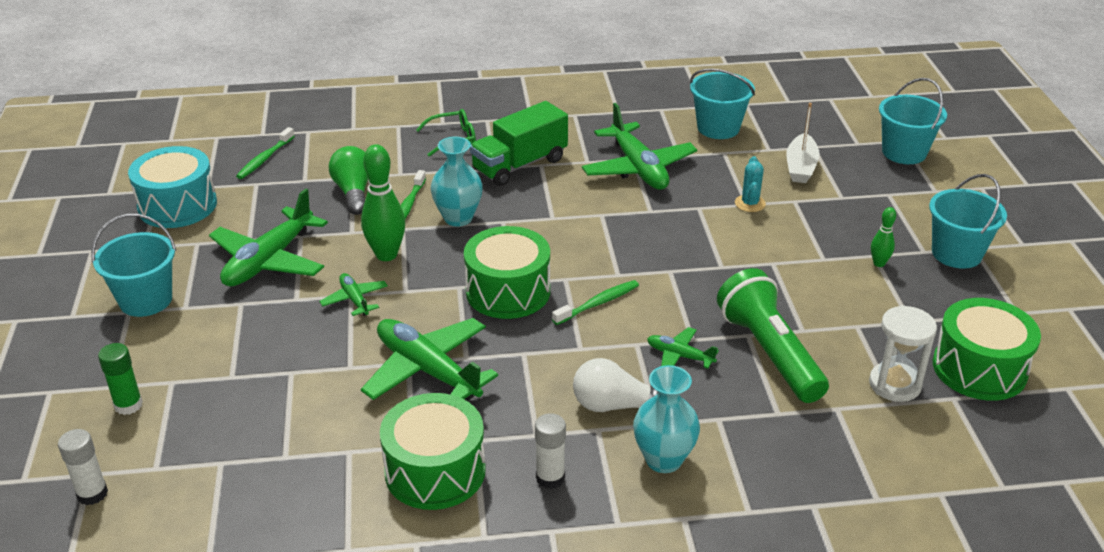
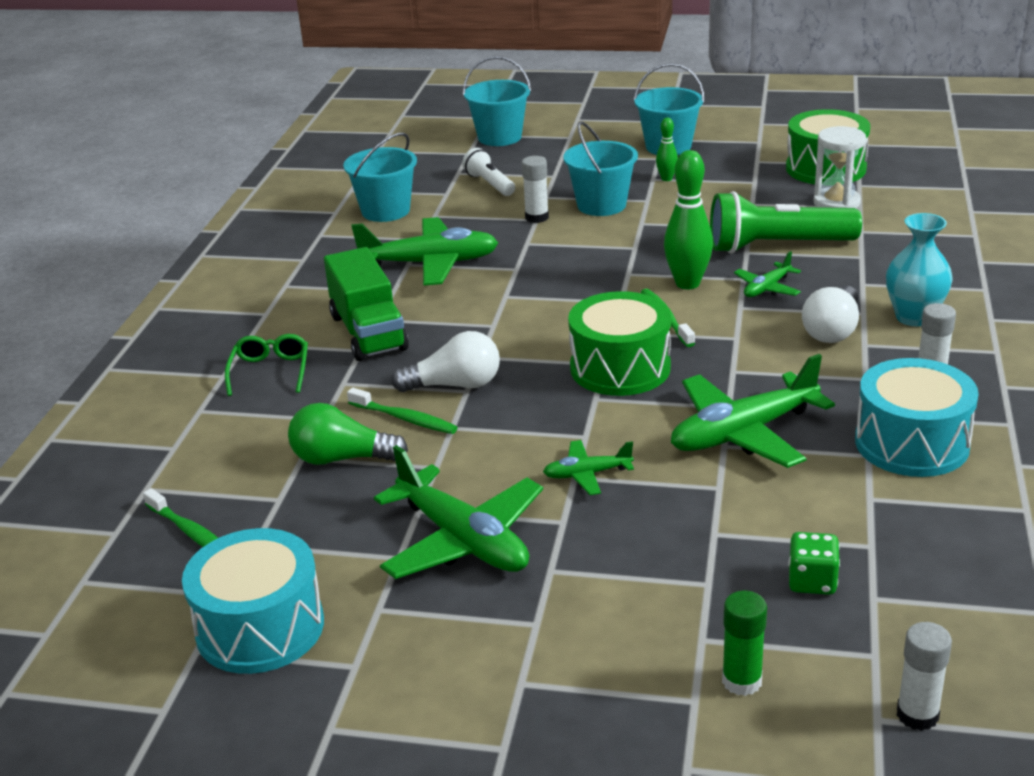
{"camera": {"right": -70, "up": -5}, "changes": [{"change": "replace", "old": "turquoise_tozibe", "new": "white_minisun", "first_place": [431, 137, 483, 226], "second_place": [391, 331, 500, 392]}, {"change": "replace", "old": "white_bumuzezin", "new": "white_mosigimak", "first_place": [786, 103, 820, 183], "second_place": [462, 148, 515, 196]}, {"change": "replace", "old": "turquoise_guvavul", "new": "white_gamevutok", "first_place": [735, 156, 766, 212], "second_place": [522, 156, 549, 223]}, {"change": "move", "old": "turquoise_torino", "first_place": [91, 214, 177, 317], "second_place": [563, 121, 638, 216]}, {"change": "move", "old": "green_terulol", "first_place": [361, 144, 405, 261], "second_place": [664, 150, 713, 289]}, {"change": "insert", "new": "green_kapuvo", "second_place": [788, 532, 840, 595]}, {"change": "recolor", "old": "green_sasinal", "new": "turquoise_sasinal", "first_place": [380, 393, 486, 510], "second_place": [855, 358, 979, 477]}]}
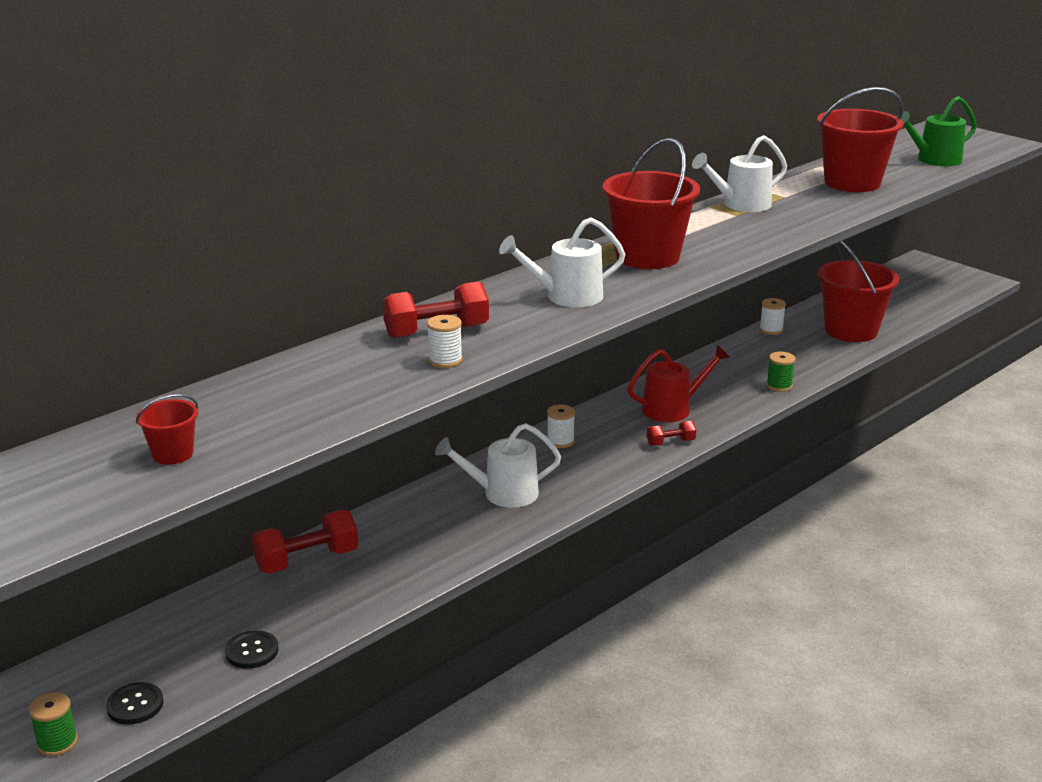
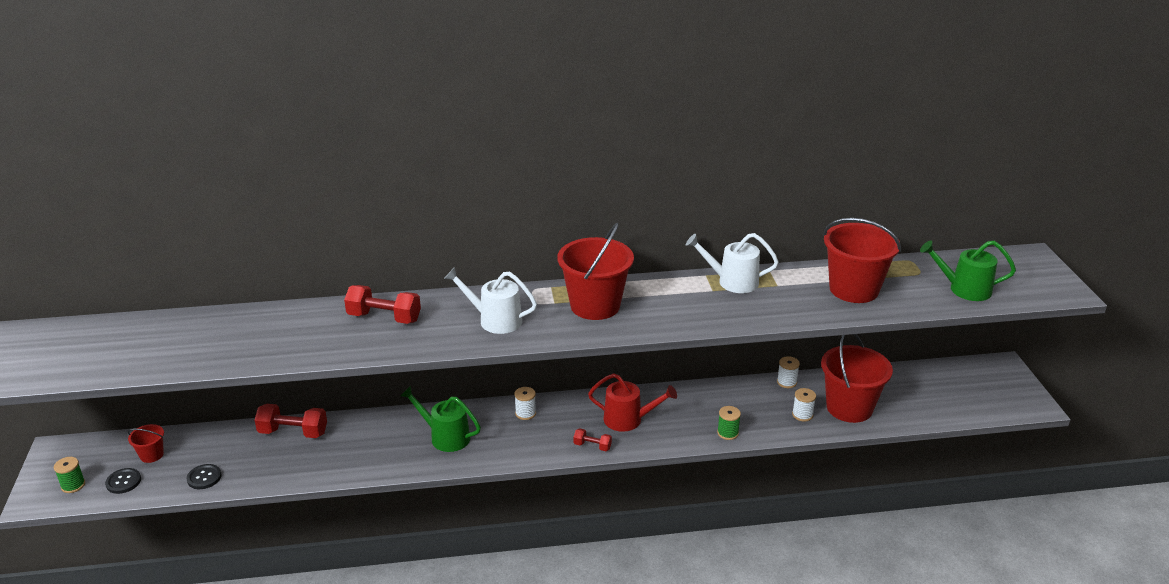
{"camera": {"right": 35, "up": 5}, "changes": [{"change": "move", "old": "red_torino", "first_place": [136, 394, 199, 465], "second_place": [128, 424, 164, 463]}, {"change": "recolor", "old": "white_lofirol", "new": "green_lofirol", "first_place": [435, 423, 561, 508], "second_place": [400, 386, 481, 452]}, {"change": "move", "old": "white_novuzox", "first_place": [427, 315, 462, 368], "second_place": [792, 388, 816, 422]}]}
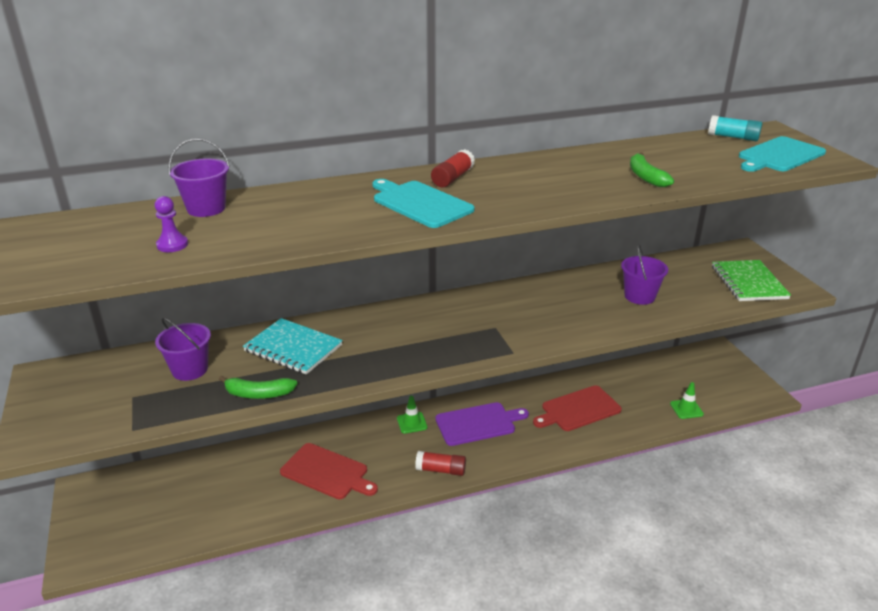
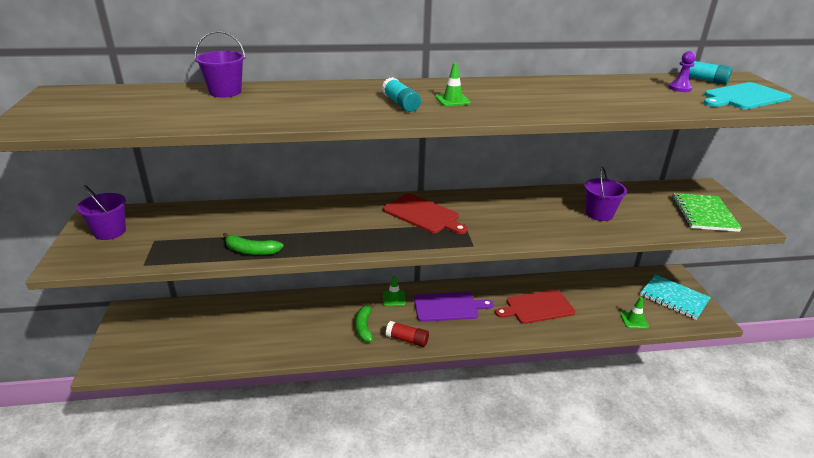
{"camera": {"right": 10, "up": 0}, "changes": [{"change": "move", "old": "purple_torino", "first_place": [155, 318, 211, 381], "second_place": [76, 185, 126, 240]}, {"change": "move", "old": "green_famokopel", "first_place": [630, 152, 674, 187], "second_place": [355, 303, 375, 342]}, {"change": "replace", "old": "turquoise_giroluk", "new": "turquoise_gamevutok", "first_place": [372, 179, 475, 228], "second_place": [382, 77, 421, 112]}, {"change": "move", "old": "red_giroluk", "first_place": [280, 443, 378, 499], "second_place": [383, 193, 467, 234]}, {"change": "insert", "new": "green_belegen", "second_place": [435, 63, 471, 106]}, {"change": "move", "old": "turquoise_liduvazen", "first_place": [243, 318, 343, 375], "second_place": [640, 275, 711, 320]}, {"change": "move", "old": "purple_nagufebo", "first_place": [155, 196, 188, 252], "second_place": [669, 51, 696, 92]}, {"change": "delete", "old": "red_gamevutok", "first_place": [431, 149, 475, 187]}]}
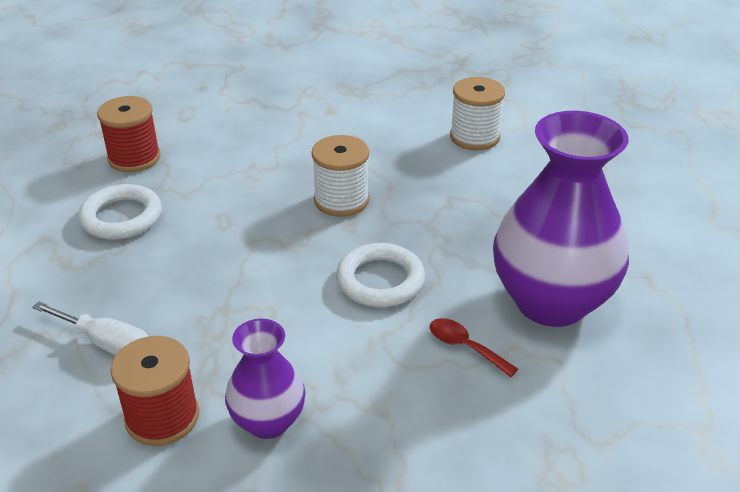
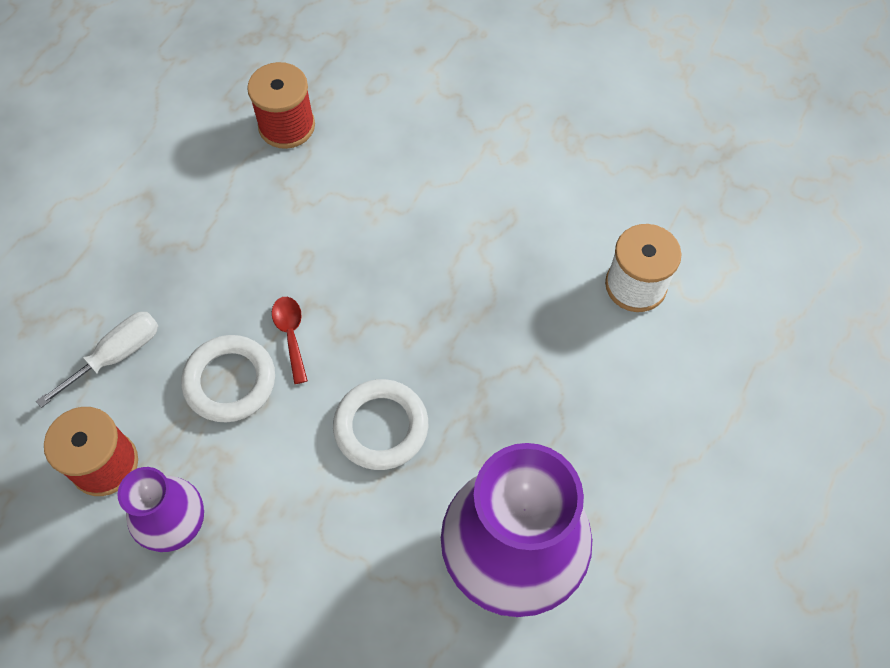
{"camera": {"right": 35, "up": 25}, "changes": [{"change": "rotate", "old": "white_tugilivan", "first_place": [32, 302, 148, 355], "second_place": [36, 312, 158, 408], "degrees": -105}, {"change": "move", "old": "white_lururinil", "first_place": [78, 184, 162, 240], "second_place": [181, 335, 275, 422]}, {"change": "move", "old": "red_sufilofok", "first_place": [430, 318, 518, 377], "second_place": [272, 297, 308, 384]}, {"change": "delete", "old": "white_novuzox", "first_place": [311, 135, 369, 217]}]}
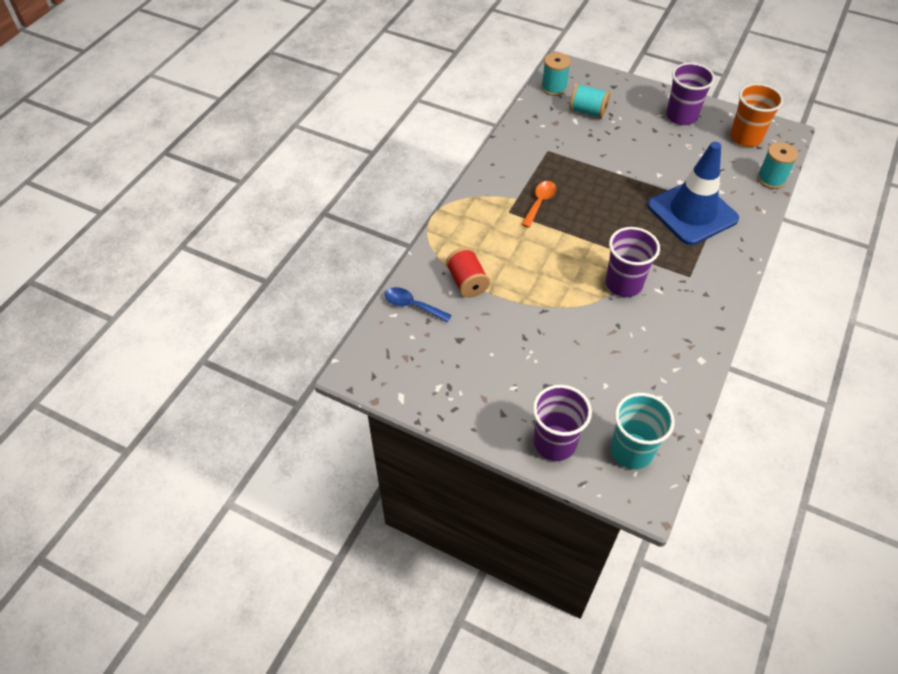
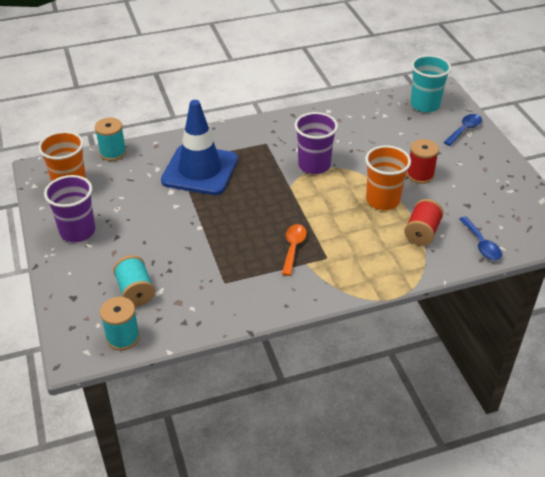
{"camera": {"right": -135, "up": -10}, "changes": [{"change": "rotate", "old": "orange_sufilofok", "first_place": [521, 181, 556, 228], "second_place": [282, 224, 307, 276], "degrees": 120}, {"change": "insert", "new": "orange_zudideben", "second_place": [365, 145, 411, 210]}, {"change": "insert", "new": "red_novuzox", "second_place": [407, 139, 439, 184]}, {"change": "replace", "old": "purple_zudideben", "new": "blue_sufilofok", "first_place": [533, 385, 592, 461], "second_place": [444, 114, 482, 146]}]}
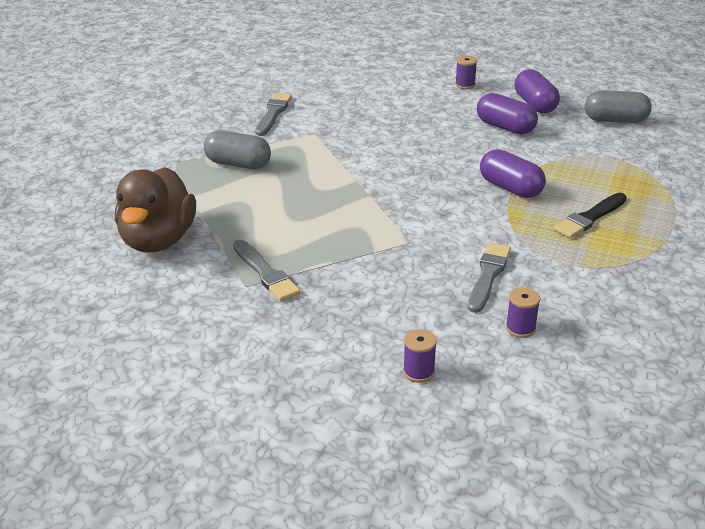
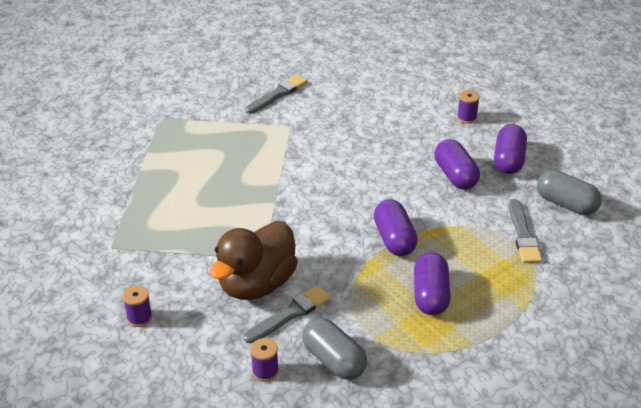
{"camera": {"right": 30, "up": 5}, "changes": [{"change": "move", "old": "purple_novuzox", "first_place": [403, 329, 437, 382], "second_place": [123, 285, 152, 327]}, {"change": "move", "old": "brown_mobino", "first_place": [115, 167, 196, 253], "second_place": [210, 221, 298, 300]}, {"change": "move", "old": "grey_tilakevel", "first_place": [204, 130, 271, 169], "second_place": [302, 318, 367, 380]}, {"change": "replace", "old": "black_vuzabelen", "new": "purple_tilakevel", "first_place": [554, 193, 627, 238], "second_place": [414, 253, 451, 315]}, {"change": "move", "old": "grey_vuzabelen", "first_place": [233, 240, 300, 301], "second_place": [509, 199, 542, 263]}]}
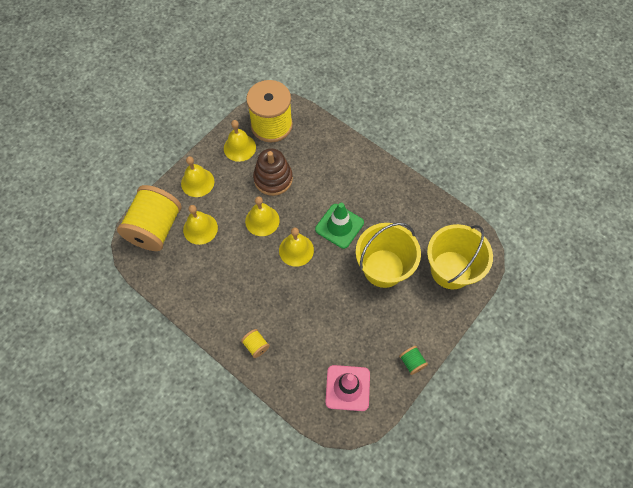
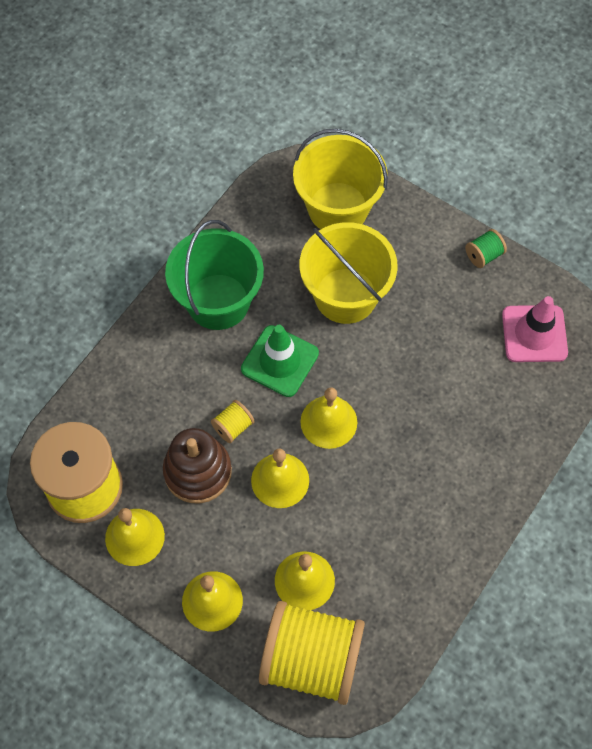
{"camera": {"right": -95, "up": 0}, "changes": [{"change": "insert", "new": "green_torino", "second_place": [165, 220, 264, 330]}, {"change": "move", "old": "yellow_novuzox", "first_place": [241, 329, 270, 358], "second_place": [211, 400, 255, 443]}]}
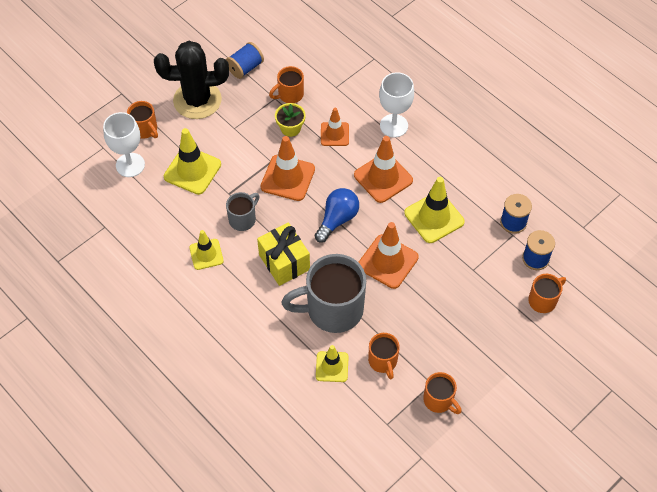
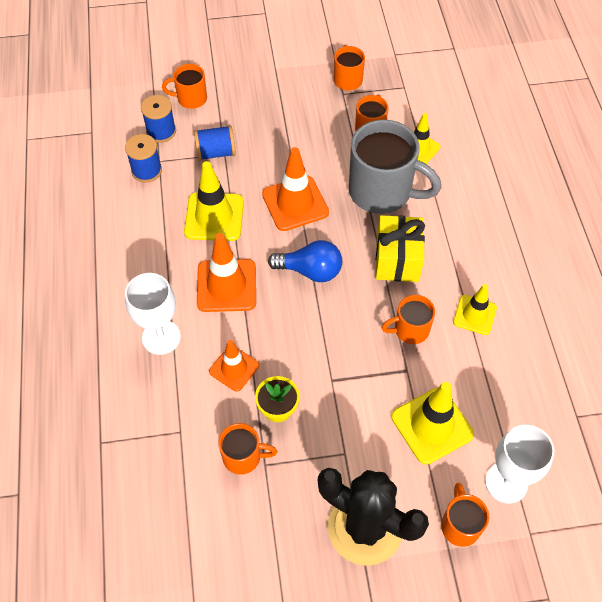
{"camera": {"right": -145, "up": 0}, "changes": [{"change": "move", "old": "blue_novuzox", "first_place": [226, 42, 264, 79], "second_place": [194, 125, 236, 161]}, {"change": "rotate", "old": "blue_minisun", "first_place": [315, 188, 359, 243], "second_place": [268, 240, 342, 282], "degrees": -150}, {"change": "recolor", "old": "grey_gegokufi", "new": "orange_gegokufi", "first_place": [226, 192, 260, 231], "second_place": [381, 295, 435, 344]}, {"change": "delete", "old": "orange_belegen", "first_place": [260, 136, 315, 201]}]}
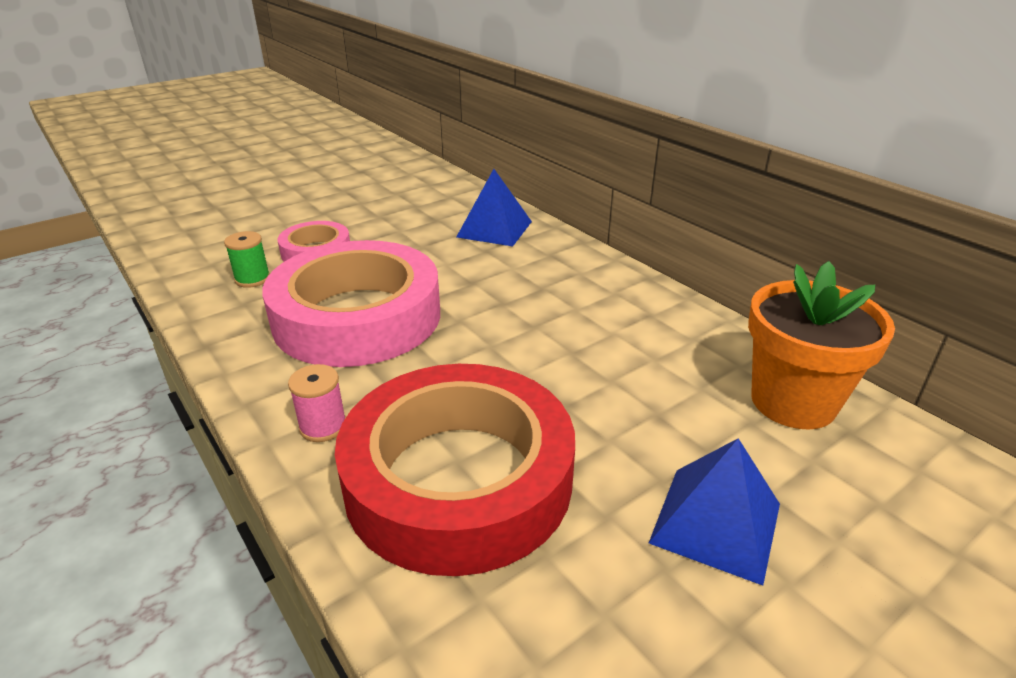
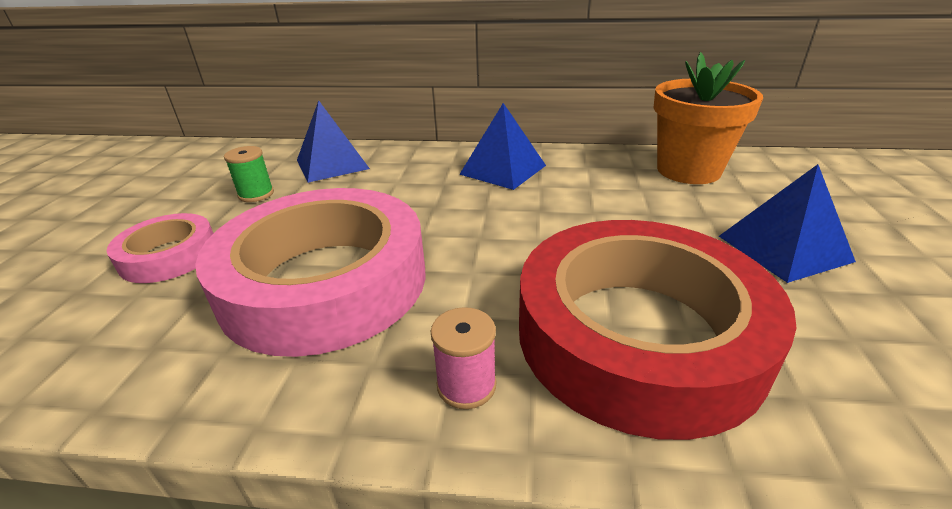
{"camera": {"right": -45, "up": 0}, "changes": [{"change": "move", "old": "green_novuzox", "first_place": [224, 231, 270, 288], "second_place": [224, 146, 274, 202]}, {"change": "insert", "new": "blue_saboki", "second_place": [459, 103, 546, 190]}]}
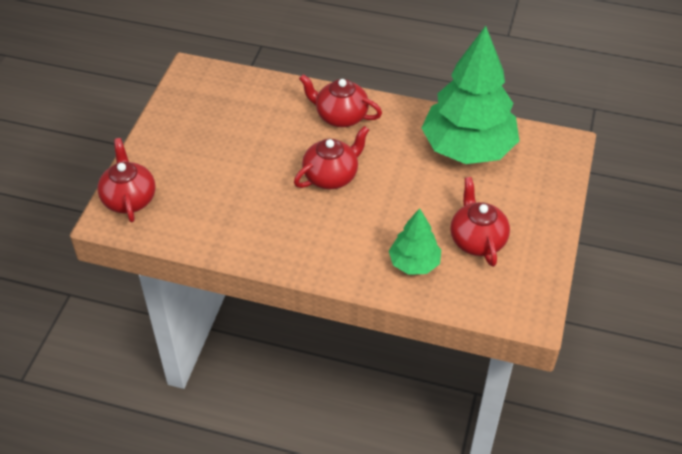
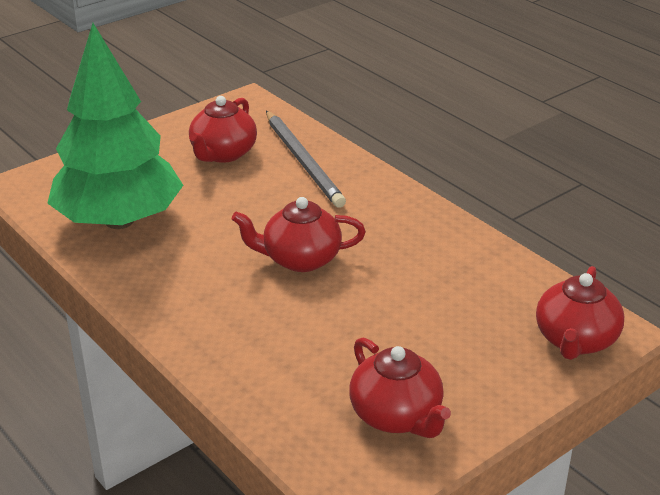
{"camera": {"right": -145, "up": -15}, "changes": [{"change": "replace", "old": "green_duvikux", "new": "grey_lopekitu", "first_place": [389, 208, 441, 275], "second_place": [266, 111, 346, 208]}, {"change": "move", "old": "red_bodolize", "first_place": [299, 74, 382, 127], "second_place": [349, 337, 451, 438]}]}
